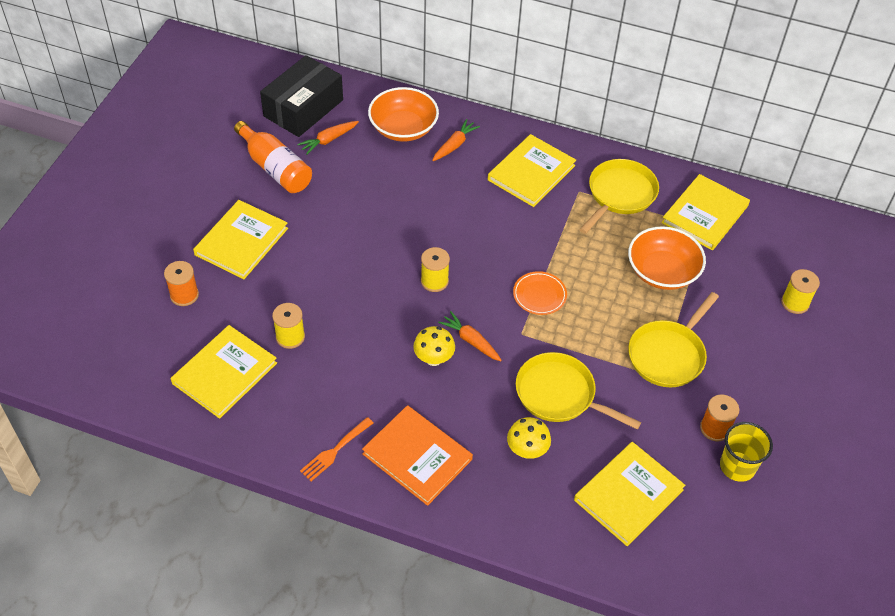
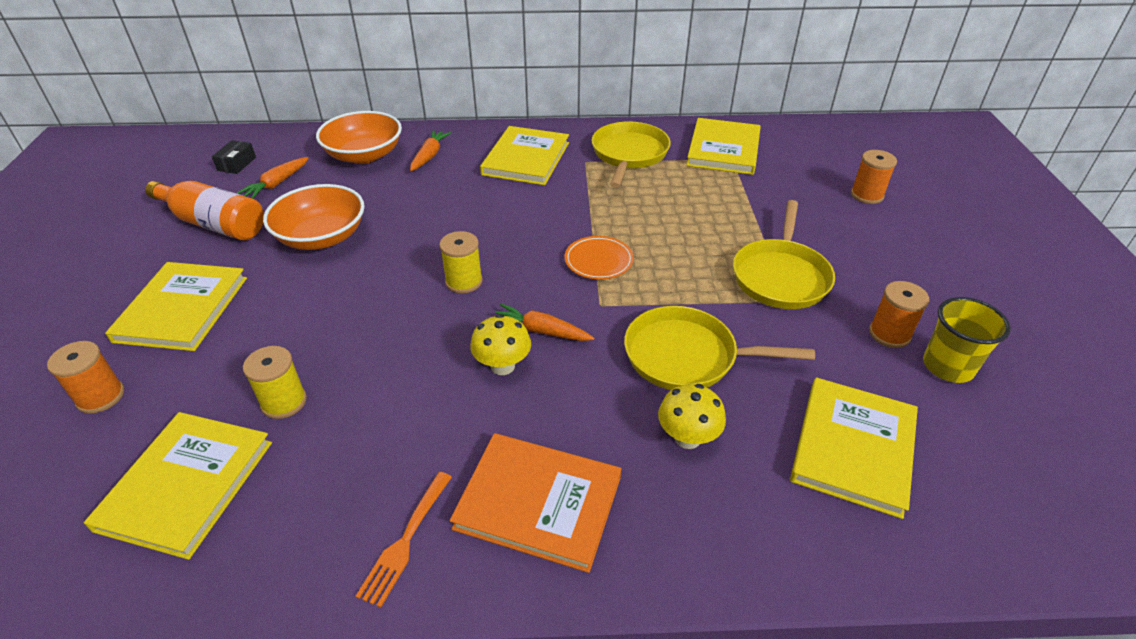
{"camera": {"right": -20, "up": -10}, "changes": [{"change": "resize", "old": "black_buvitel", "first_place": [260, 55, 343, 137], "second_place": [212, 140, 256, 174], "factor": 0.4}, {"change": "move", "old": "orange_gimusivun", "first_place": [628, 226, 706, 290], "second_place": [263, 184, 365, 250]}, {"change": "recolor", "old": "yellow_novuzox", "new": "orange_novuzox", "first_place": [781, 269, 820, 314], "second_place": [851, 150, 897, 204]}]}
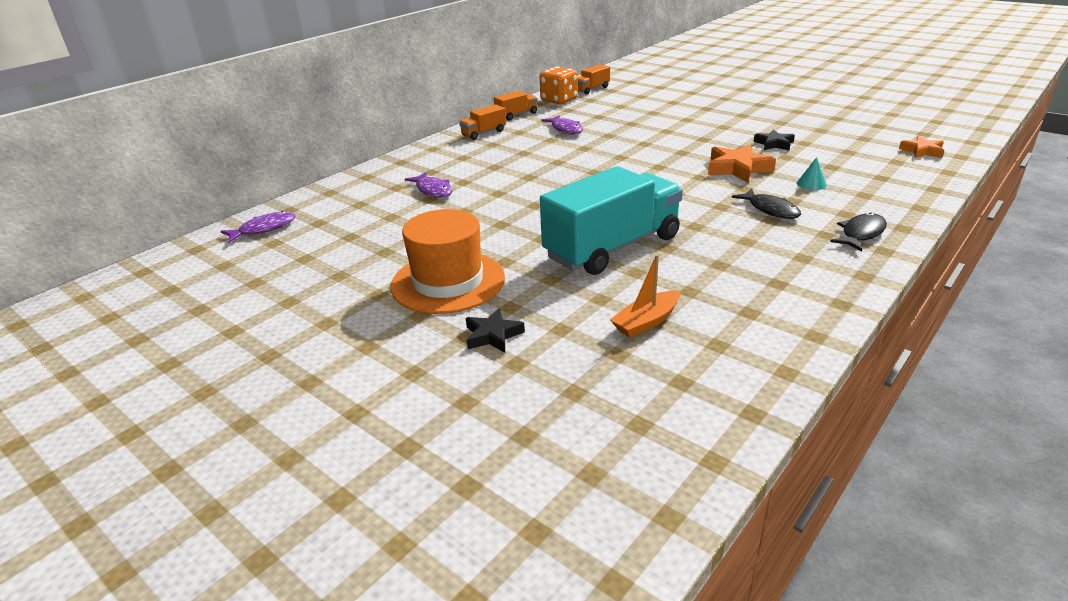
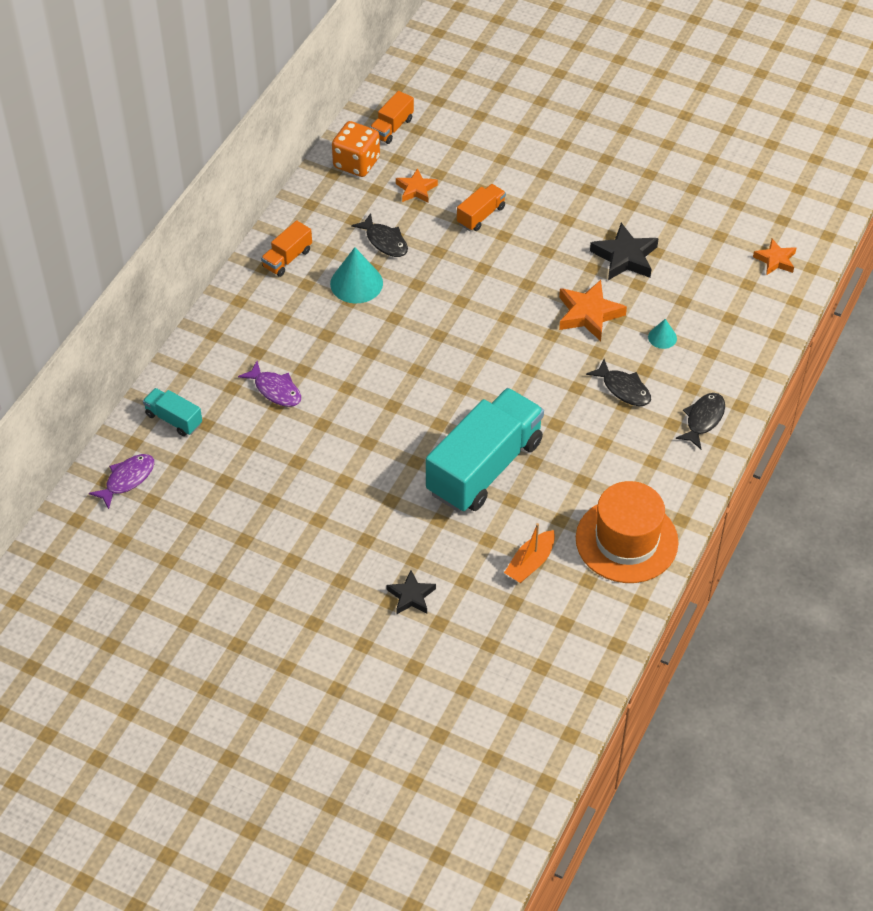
{"camera": {"right": -15, "up": 20}, "changes": [{"change": "insert", "new": "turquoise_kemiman", "second_place": [143, 388, 202, 436]}, {"change": "insert", "new": "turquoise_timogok", "second_place": [330, 247, 383, 303]}, {"change": "recolor", "old": "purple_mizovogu", "new": "black_mizovogu", "first_place": [542, 115, 583, 134], "second_place": [351, 213, 408, 257]}, {"change": "insert", "new": "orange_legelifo", "second_place": [396, 168, 438, 203]}, {"change": "move", "old": "orange_kemiman", "first_place": [494, 91, 538, 120], "second_place": [457, 184, 506, 231]}, {"change": "move", "old": "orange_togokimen", "first_place": [391, 209, 505, 314], "second_place": [576, 481, 679, 583]}, {"change": "resize", "old": "black_legelifo", "first_place": [754, 130, 795, 150], "second_place": [590, 223, 659, 280], "factor": 1.58}]}
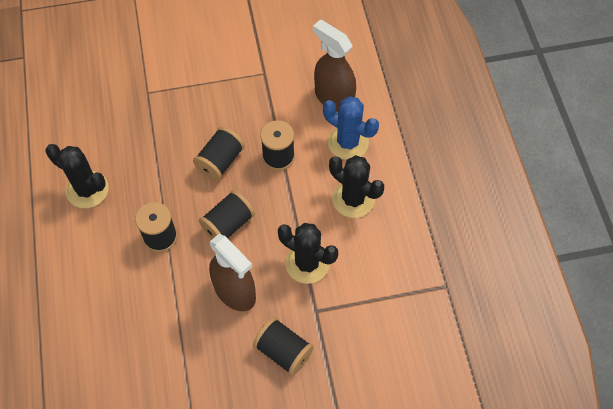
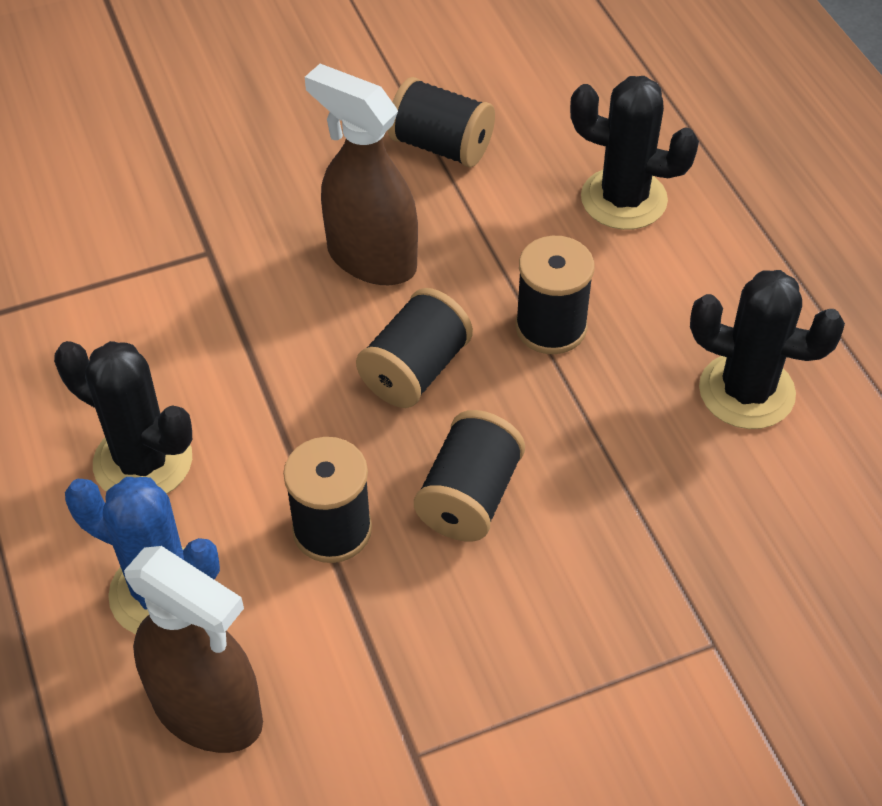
{"camera": {"right": 170, "up": -10}, "changes": [{"change": "move", "old": "black_novuzox", "first_place": [253, 317, 314, 376], "second_place": [388, 77, 495, 167]}, {"change": "move", "old": "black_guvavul", "first_place": [278, 223, 338, 284], "second_place": [570, 76, 699, 230]}]}
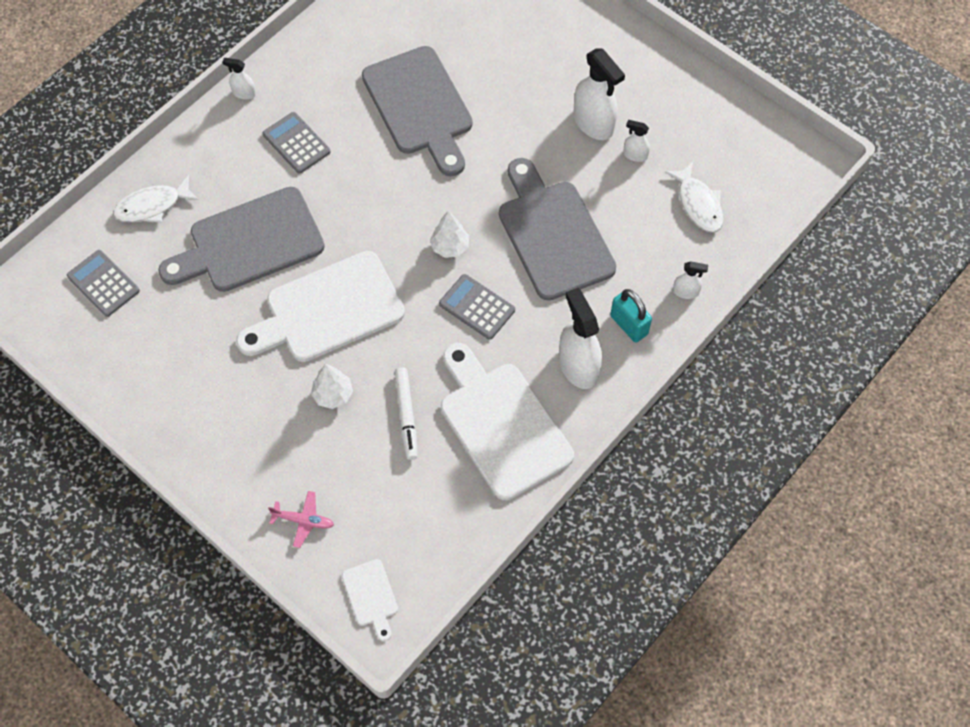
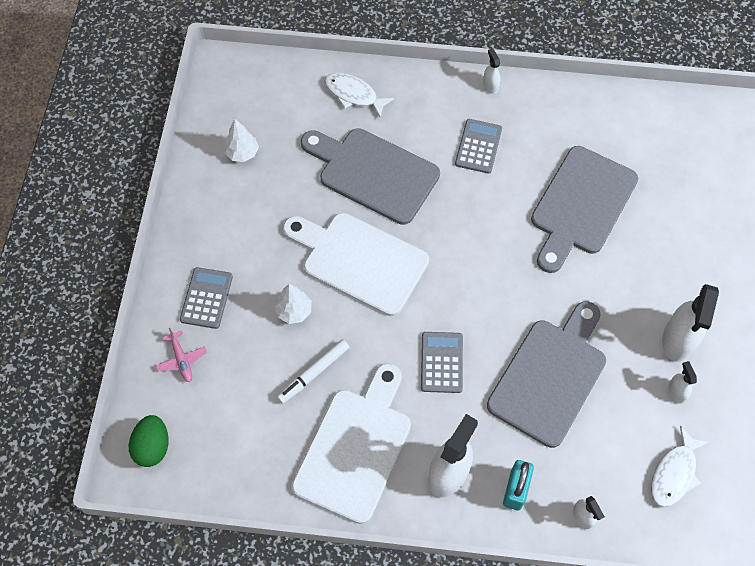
{"camera": {"right": 55, "up": 0}, "changes": [{"change": "replace", "old": "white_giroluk", "new": "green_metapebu", "first_place": [342, 559, 398, 641], "second_place": [129, 415, 169, 467]}, {"change": "move", "old": "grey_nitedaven", "first_place": [67, 250, 140, 317], "second_place": [180, 267, 233, 329]}, {"change": "move", "old": "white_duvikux", "first_place": [430, 211, 469, 258], "second_place": [224, 119, 259, 162]}]}
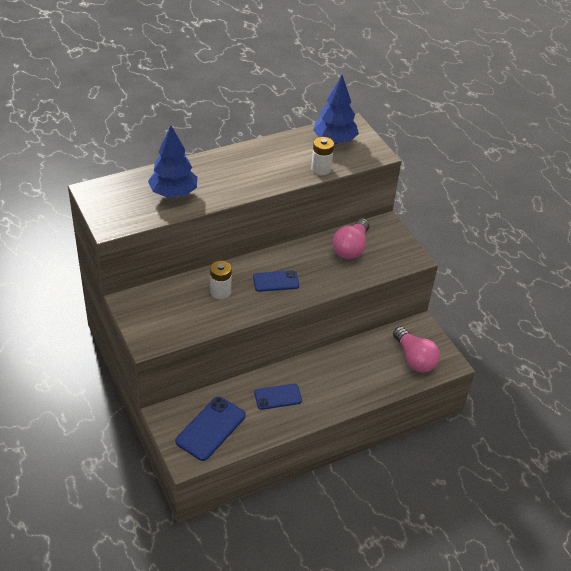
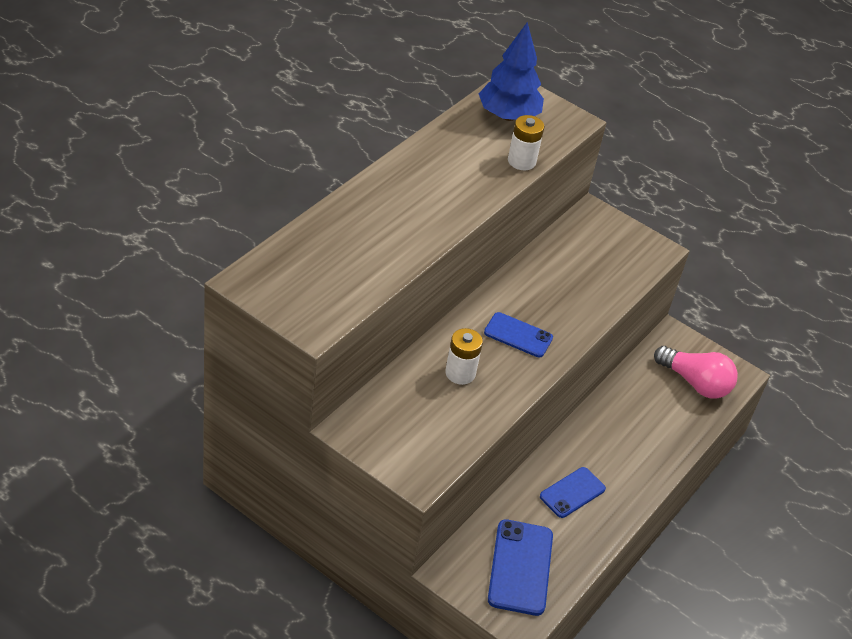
{"camera": {"right": -30, "up": 0}, "changes": [{"change": "rotate", "old": "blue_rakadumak", "first_place": [253, 270, 299, 292], "second_place": [484, 312, 553, 358], "degrees": 60}, {"change": "delete", "old": "blue_duvikux", "first_place": [148, 126, 197, 198]}, {"change": "delete", "old": "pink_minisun", "first_place": [333, 218, 370, 259]}]}
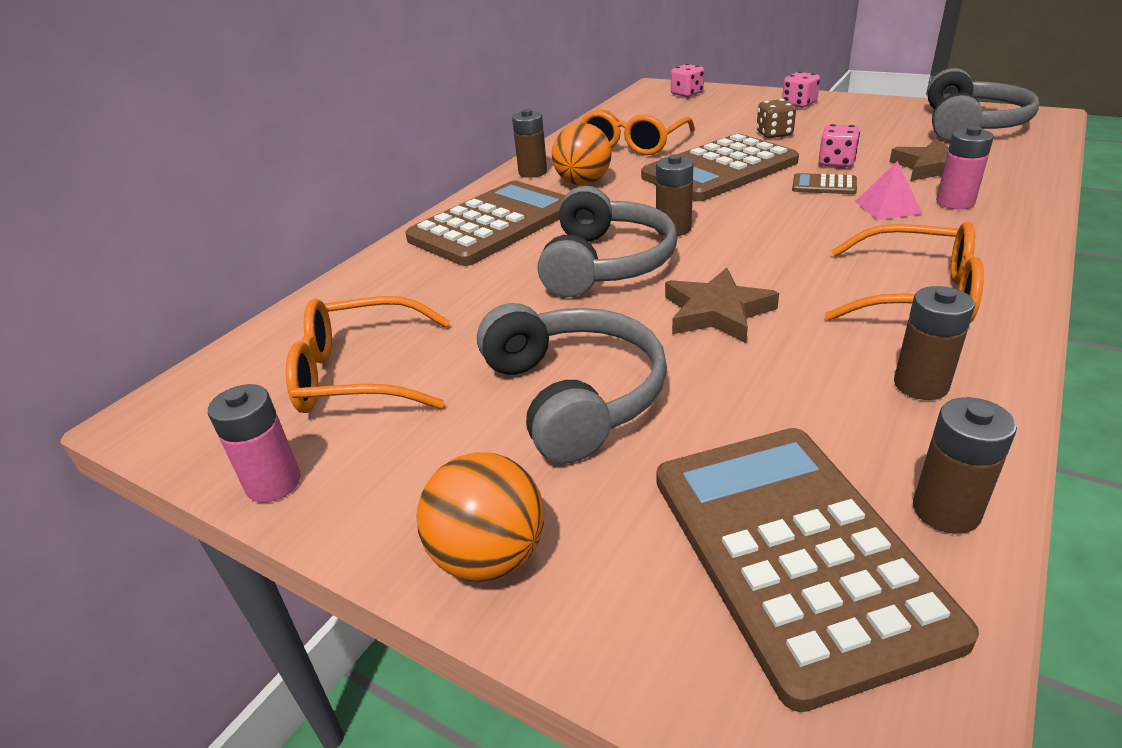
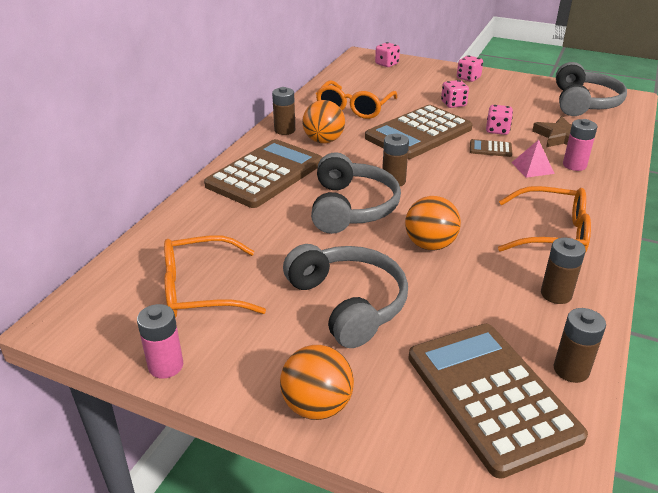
{"camera": {"right": -10, "up": 0}, "changes": [{"change": "replace", "old": "brown_legelifo", "new": "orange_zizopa", "first_place": [665, 268, 779, 343], "second_place": [405, 196, 461, 251]}, {"change": "recolor", "old": "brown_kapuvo", "new": "pink_kapuvo", "first_place": [757, 99, 796, 138], "second_place": [441, 80, 469, 108]}]}
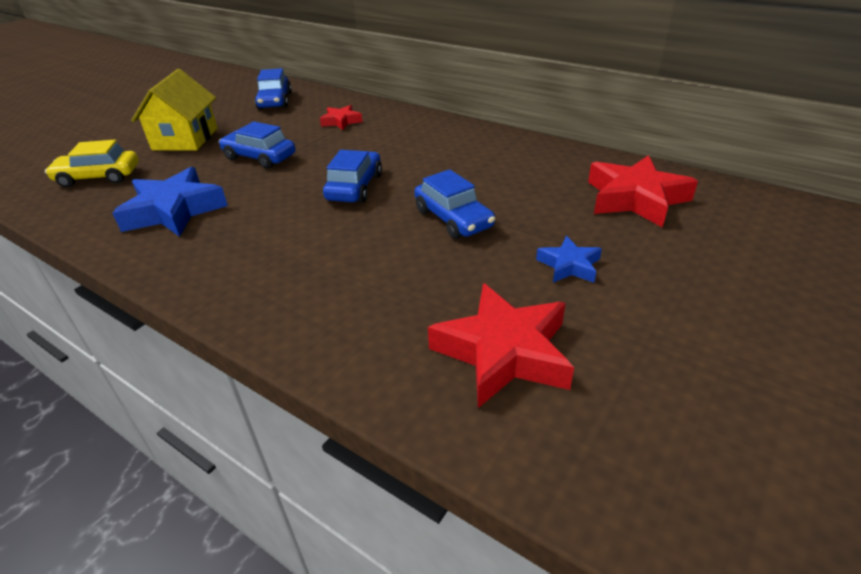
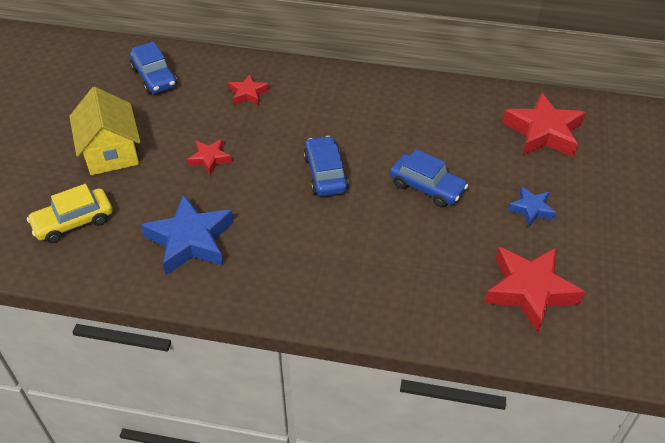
{"camera": {"right": -25, "up": 10}, "changes": [{"change": "replace", "old": "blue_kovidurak", "new": "red_legelifo", "first_place": [219, 121, 295, 169], "second_place": [187, 139, 232, 175]}]}
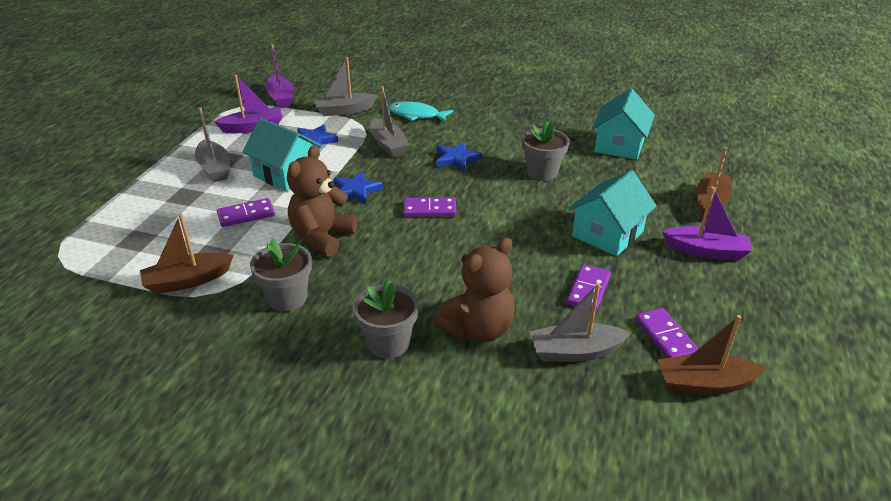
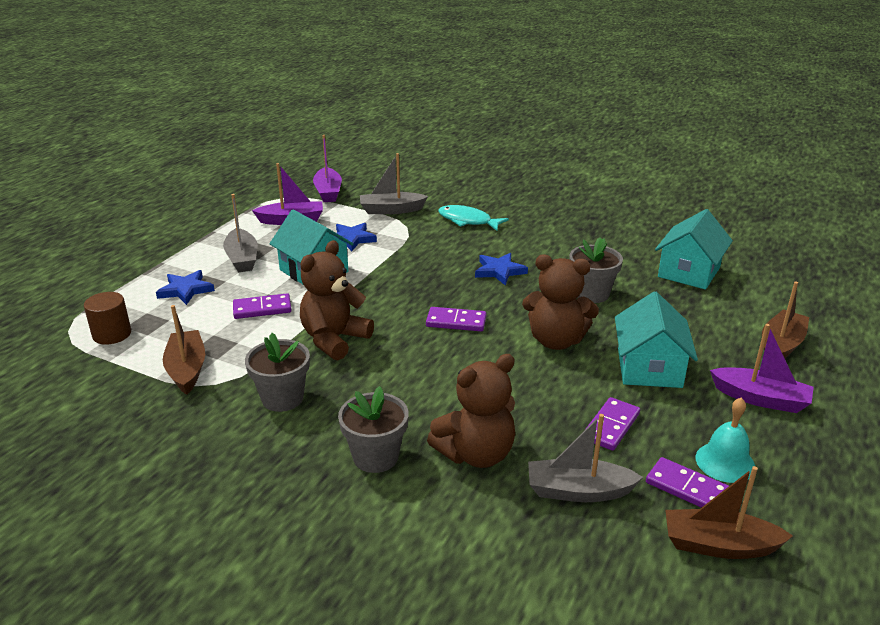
{"camera": {"right": 10, "up": -5}, "changes": [{"change": "insert", "new": "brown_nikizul", "second_place": [84, 292, 131, 345]}, {"change": "move", "old": "blue_legelifo", "first_place": [334, 171, 383, 205], "second_place": [156, 270, 215, 305]}, {"change": "rotate", "old": "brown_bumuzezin", "first_place": [140, 214, 234, 294], "second_place": [163, 305, 205, 395], "degrees": 90}, {"change": "insert", "new": "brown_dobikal", "second_place": [522, 255, 599, 350]}, {"change": "rotate", "old": "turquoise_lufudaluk", "first_place": [568, 170, 656, 256], "second_place": [615, 291, 698, 388], "degrees": -45}, {"change": "rotate", "old": "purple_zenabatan", "first_place": [635, 308, 699, 358], "second_place": [646, 457, 729, 508], "degrees": -45}, {"change": "insert", "new": "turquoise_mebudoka", "second_place": [696, 398, 755, 483]}, {"change": "delete", "old": "grey_bumuzezin", "first_place": [370, 86, 409, 157]}]}
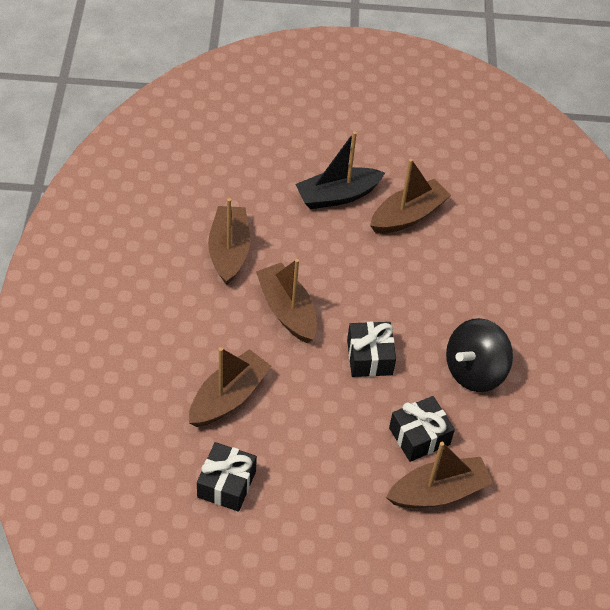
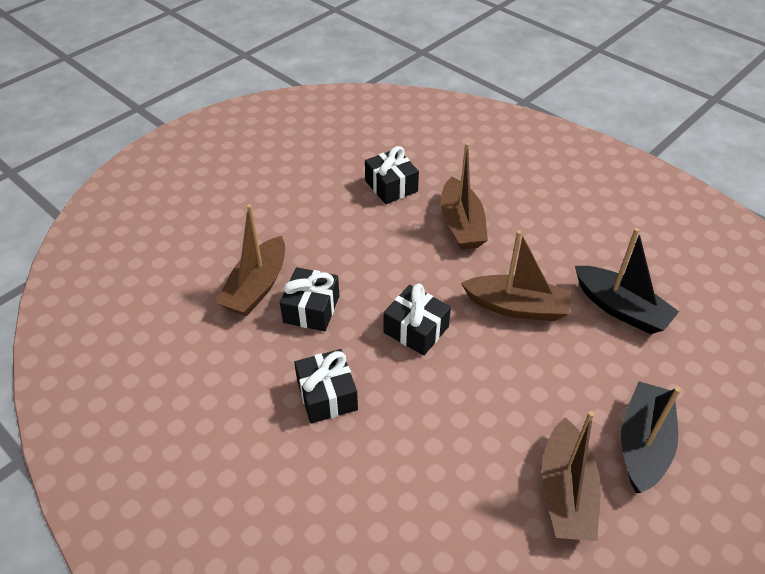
{"camera": {"right": 135, "up": -5}, "changes": [{"change": "replace", "old": "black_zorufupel", "new": "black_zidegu", "first_place": [446, 318, 513, 392], "second_place": [294, 349, 358, 423]}, {"change": "recolor", "old": "brown_bumuzezin", "new": "black_bumuzezin", "first_place": [208, 198, 250, 285], "second_place": [575, 228, 679, 334]}]}
